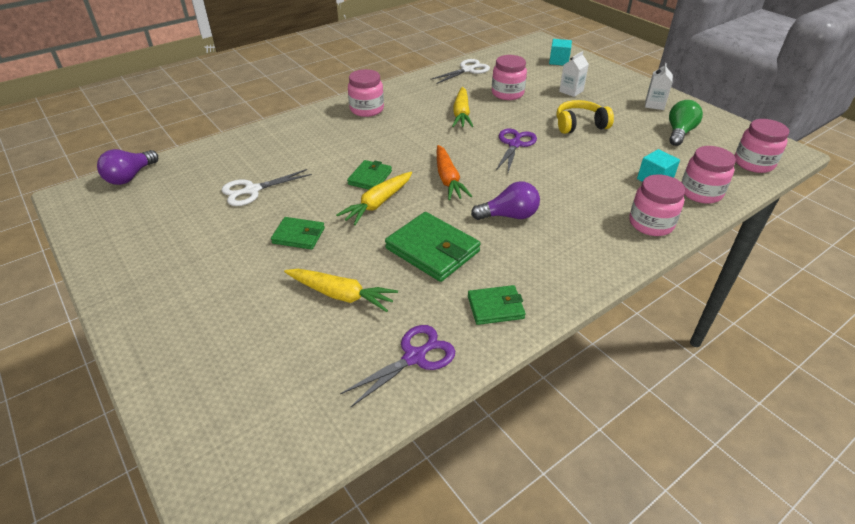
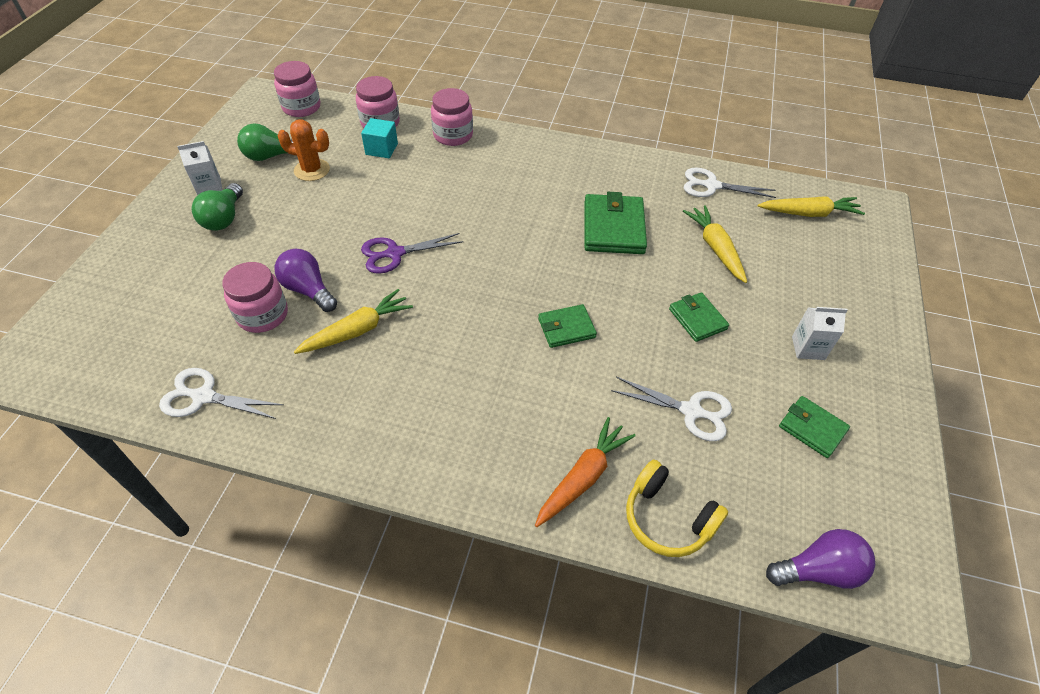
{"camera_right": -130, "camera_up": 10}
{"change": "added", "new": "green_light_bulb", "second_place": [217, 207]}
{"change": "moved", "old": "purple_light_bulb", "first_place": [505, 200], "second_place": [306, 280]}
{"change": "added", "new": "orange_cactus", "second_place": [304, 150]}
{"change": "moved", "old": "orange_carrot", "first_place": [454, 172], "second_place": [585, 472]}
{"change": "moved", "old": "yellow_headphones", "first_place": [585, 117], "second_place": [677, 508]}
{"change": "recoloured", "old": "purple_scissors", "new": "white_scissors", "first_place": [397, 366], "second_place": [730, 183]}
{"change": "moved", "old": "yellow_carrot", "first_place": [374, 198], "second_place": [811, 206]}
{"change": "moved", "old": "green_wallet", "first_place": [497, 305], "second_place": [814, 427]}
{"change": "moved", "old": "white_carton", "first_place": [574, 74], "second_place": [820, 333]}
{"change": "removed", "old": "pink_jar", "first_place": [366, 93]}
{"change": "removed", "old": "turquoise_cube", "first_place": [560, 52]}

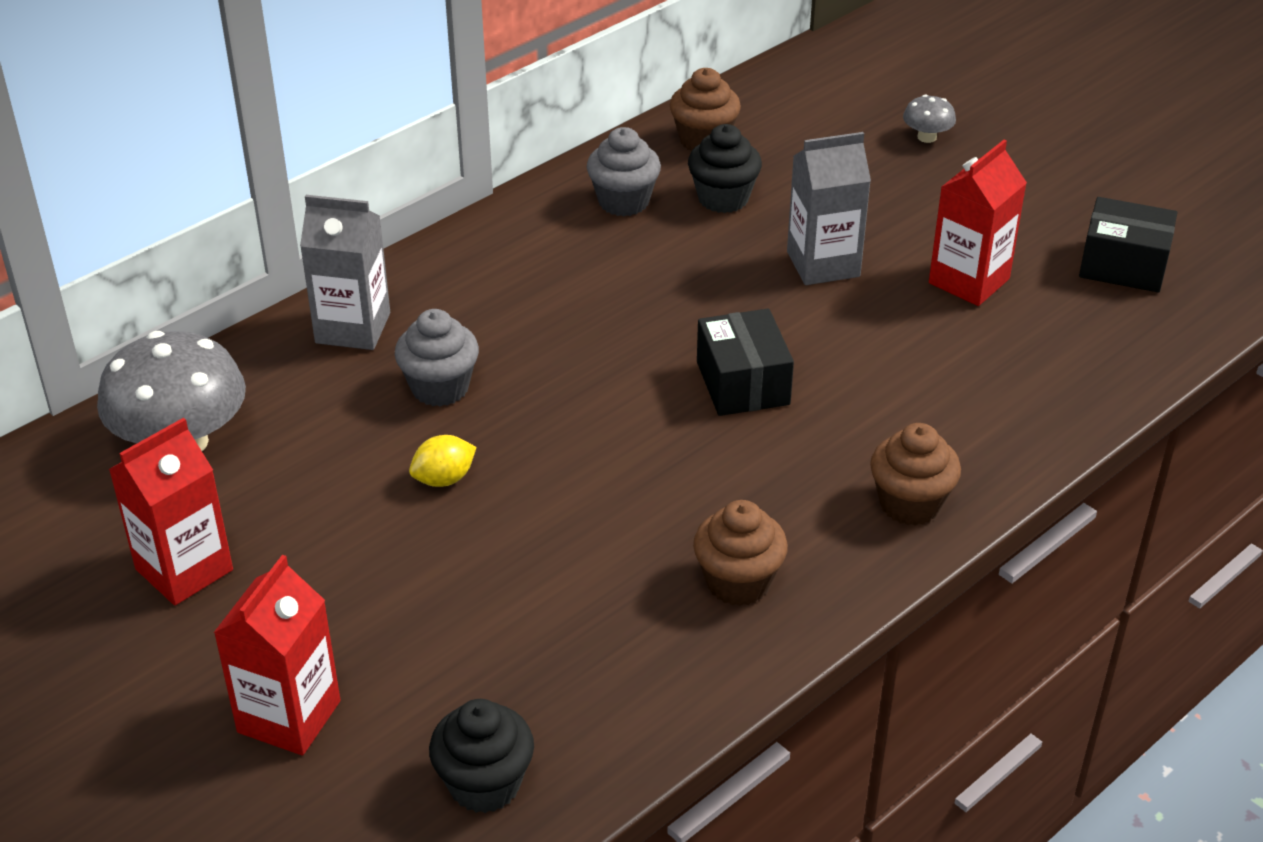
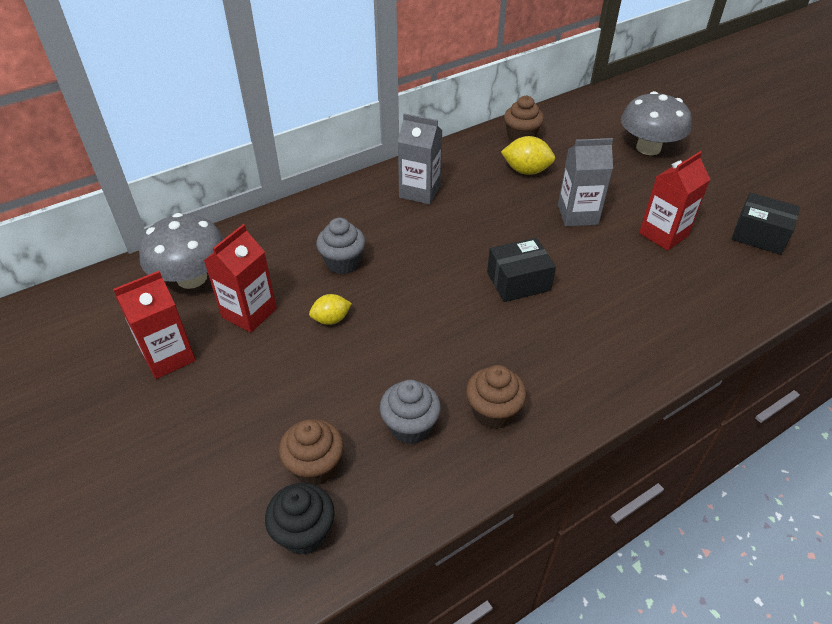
{"camera_right": 10, "camera_up": 5}
{"change": "moved", "old": "red_carton", "first_place": [277, 655], "second_place": [240, 278]}
{"change": "moved", "old": "brown_cupcake", "first_place": [915, 474], "second_place": [311, 452]}
{"change": "moved", "old": "grey_cupcake", "first_place": [624, 171], "second_place": [410, 412]}
{"change": "moved", "old": "grey_carton", "first_place": [345, 272], "second_place": [420, 159]}
{"change": "turned", "old": "black_box", "first_place": [745, 362], "second_place": [521, 270], "degrees": 75}
{"change": "replaced", "old": "black_cupcake", "new": "yellow_lemon", "first_place": [725, 168], "second_place": [528, 155]}
{"change": "resized", "old": "grey_mushroom", "first_place": [929, 119], "second_place": [656, 123], "factor": 2.24}

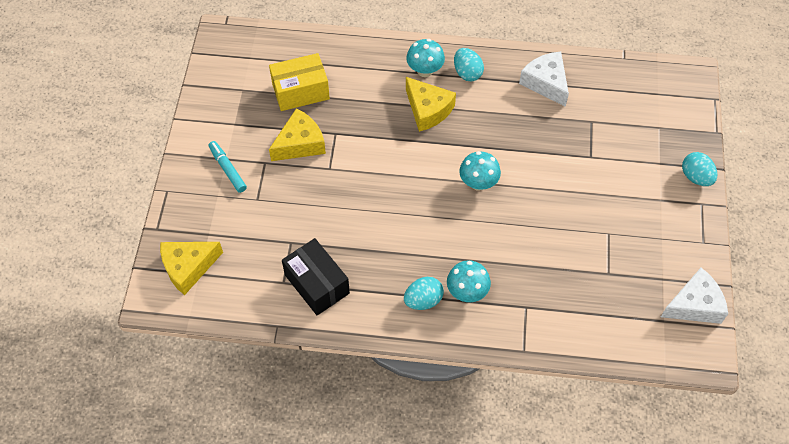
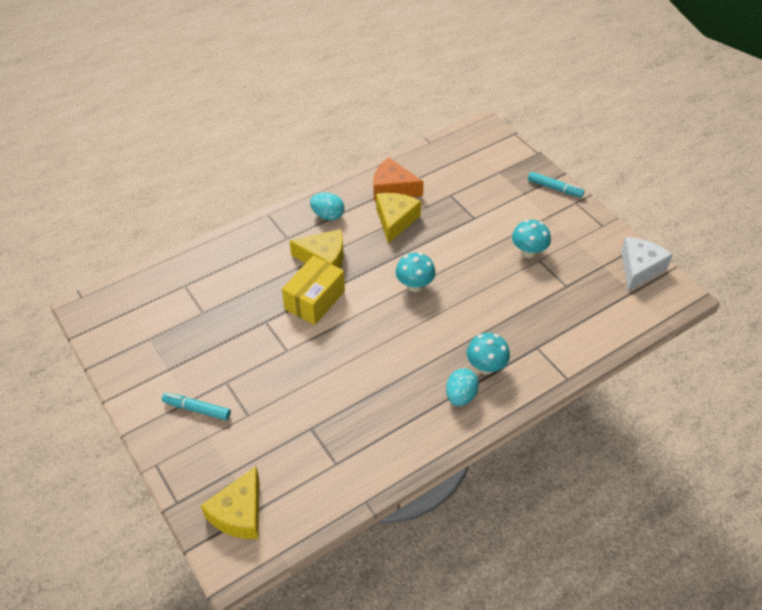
{"camera_right": -40, "camera_up": -10}
{"change": "moved", "old": "yellow_box", "first_place": [299, 82], "second_place": [313, 290]}
{"change": "recoloured", "old": "white_cheese", "new": "orange_cheese", "first_place": [544, 79], "second_place": [399, 179]}
{"change": "moved", "old": "yellow_cheese", "first_place": [297, 135], "second_place": [398, 218]}
{"change": "moved", "old": "turquoise_mushroom", "first_place": [425, 58], "second_place": [531, 239]}
{"change": "replaced", "old": "turquoise_egg", "new": "turquoise_marker", "first_place": [699, 169], "second_place": [556, 184]}
{"change": "removed", "old": "black_box", "first_place": [316, 276]}

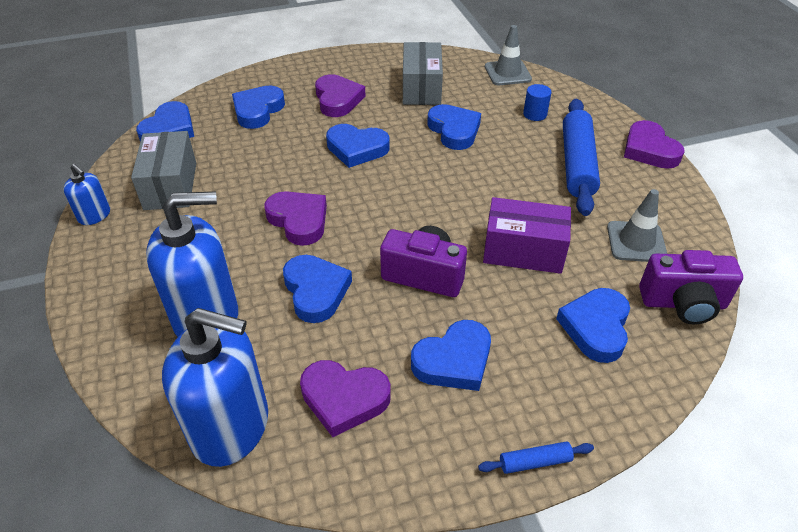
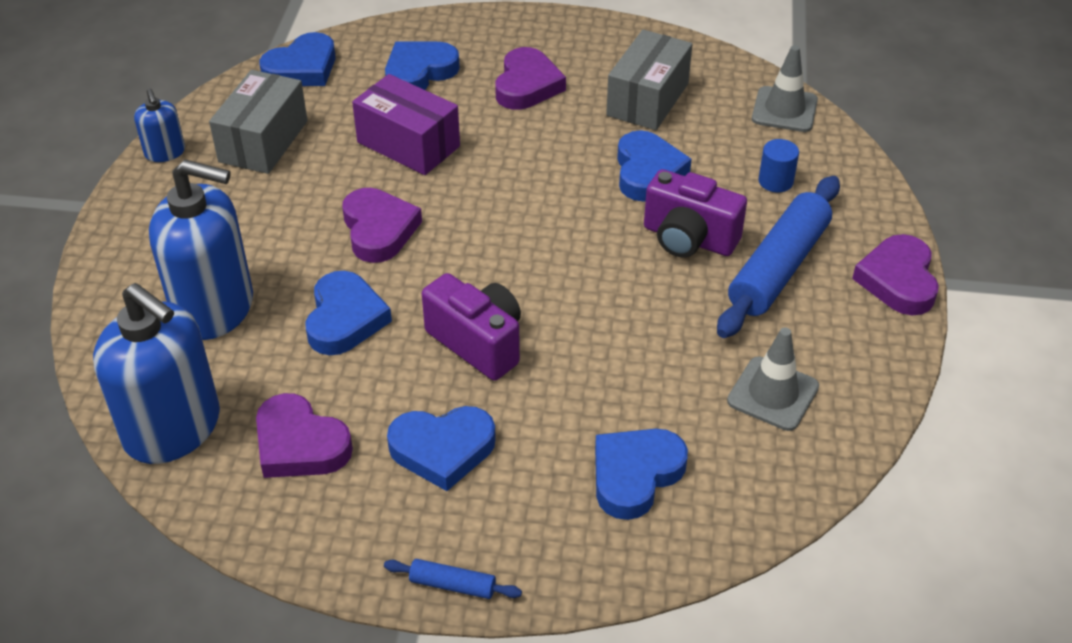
{"camera_right": 25, "camera_up": 0}
{"change": "moved", "old": "purple_box", "first_place": [527, 235], "second_place": [406, 124]}
{"change": "moved", "old": "purple_camera", "first_place": [691, 287], "second_place": [695, 213]}
{"change": "removed", "old": "blue_heart", "first_place": [358, 146]}

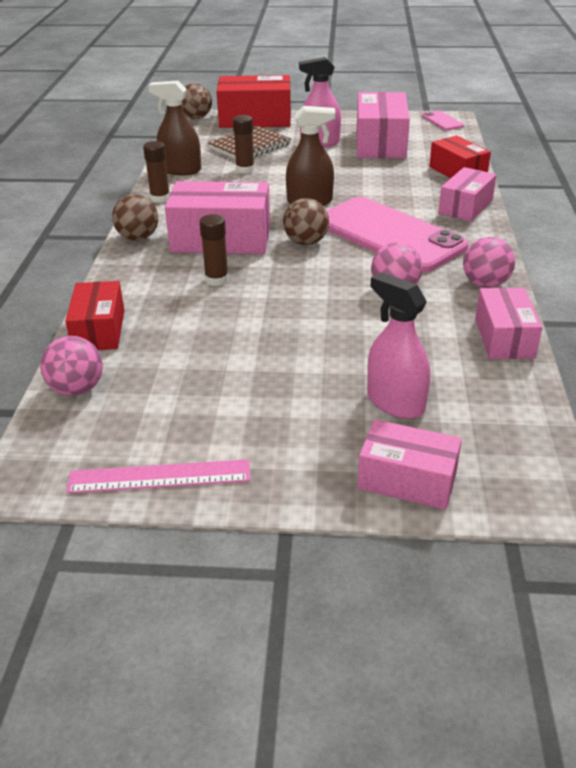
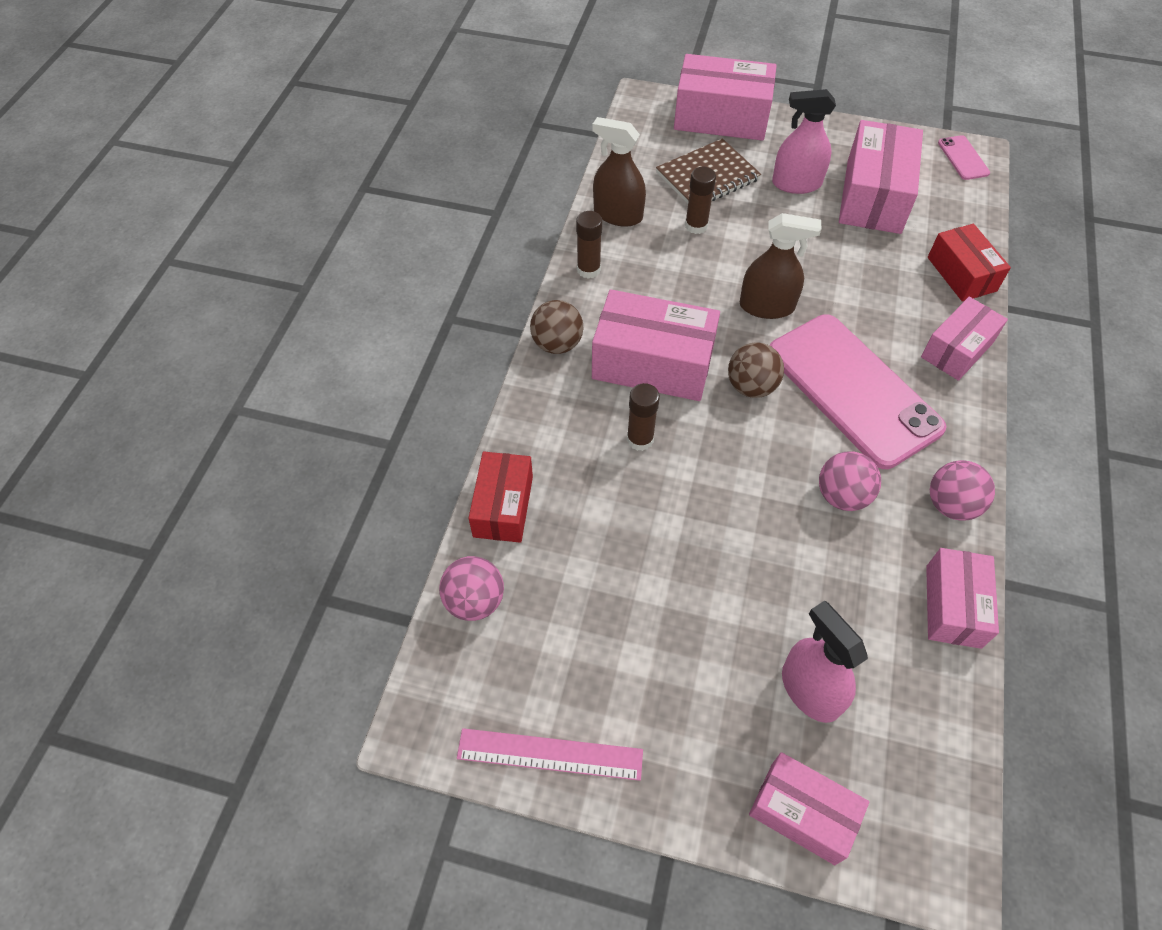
{"camera_right": 10, "camera_up": 20}
{"change": "recoloured", "old": "red_box", "new": "pink_box", "first_place": [254, 101], "second_place": [725, 97]}
{"change": "removed", "old": "brown_ball", "first_place": [197, 101]}

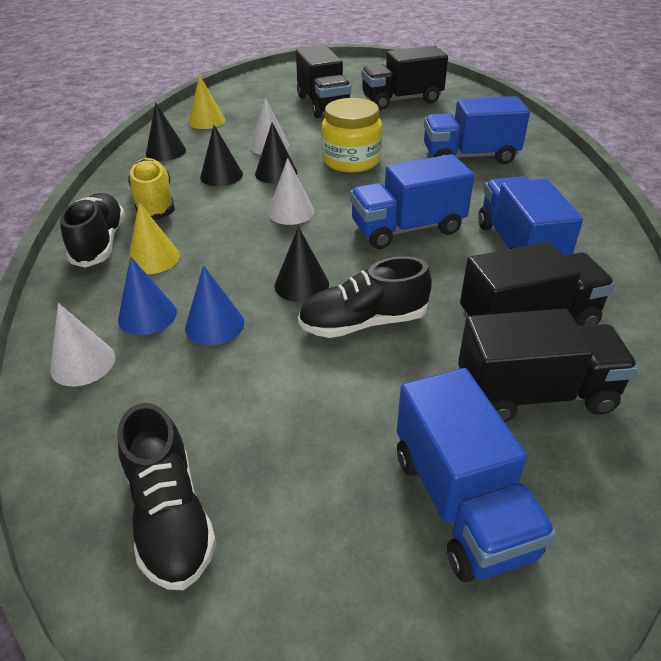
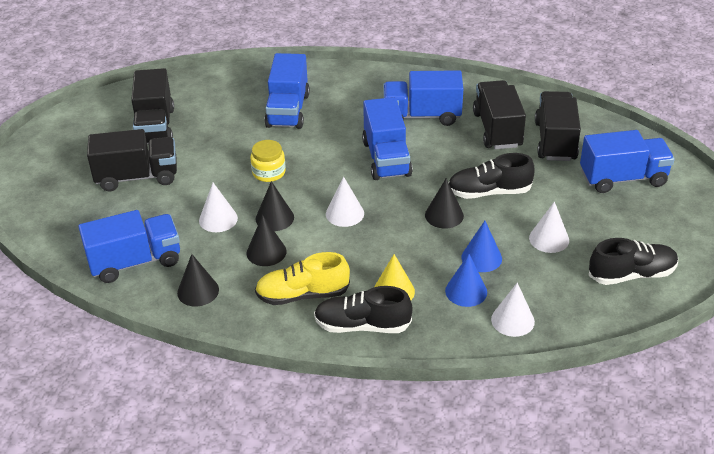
{"camera_right": -80, "camera_up": 0}
{"change": "replaced", "old": "yellow_cone", "new": "blue_truck", "first_place": [206, 102], "second_place": [129, 246]}
{"change": "resized", "old": "yellow_jar", "first_place": [351, 135], "second_place": [268, 161], "factor": 0.64}
{"change": "turned", "old": "black_shoe", "first_place": [365, 297], "second_place": [492, 176], "degrees": 90}
{"change": "added", "new": "white_cone", "second_place": [549, 227]}

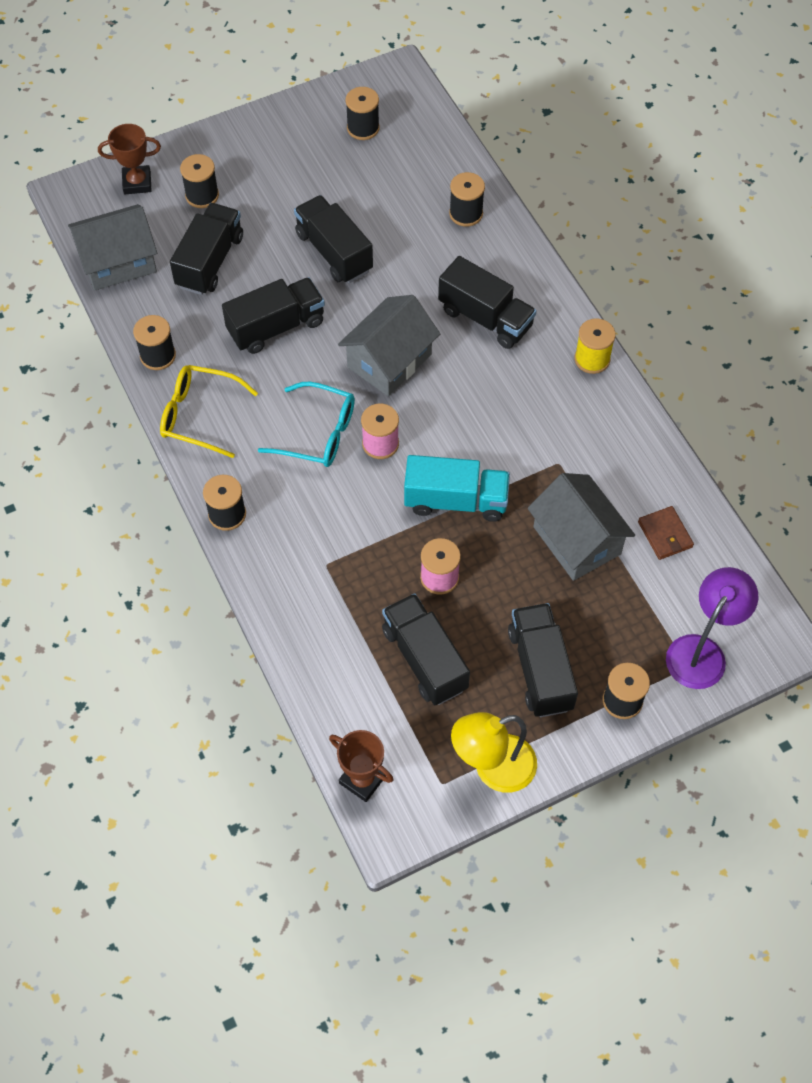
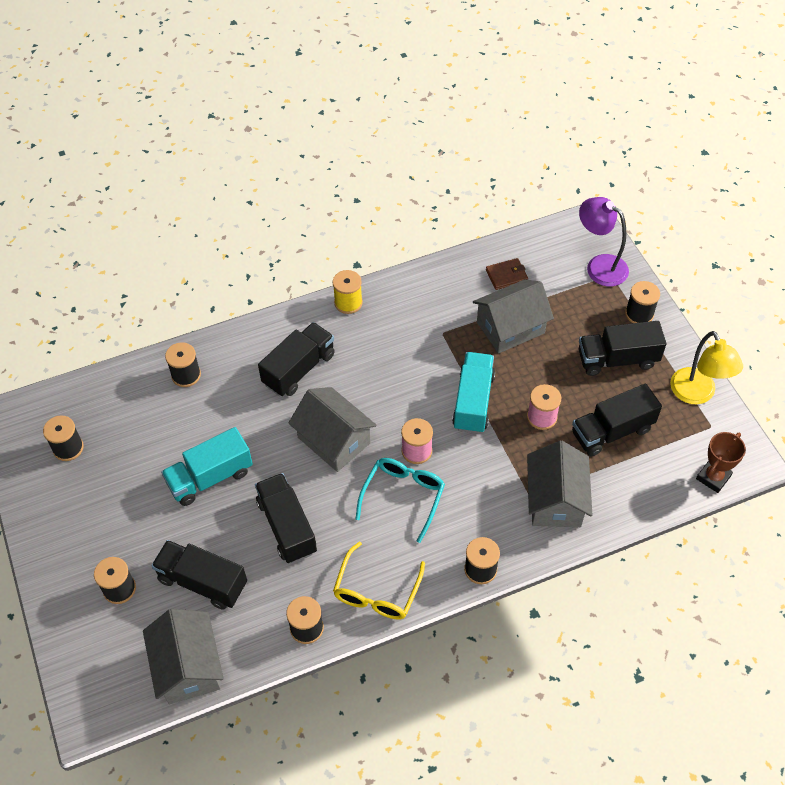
{"camera_right": -85, "camera_up": -5}
{"change": "recoloured", "old": "black_truck", "new": "turquoise_truck", "first_place": [333, 239], "second_place": [207, 466]}
{"change": "added", "new": "grey_house", "second_place": [559, 484]}
{"change": "removed", "old": "brown_trophy", "first_place": [129, 159]}

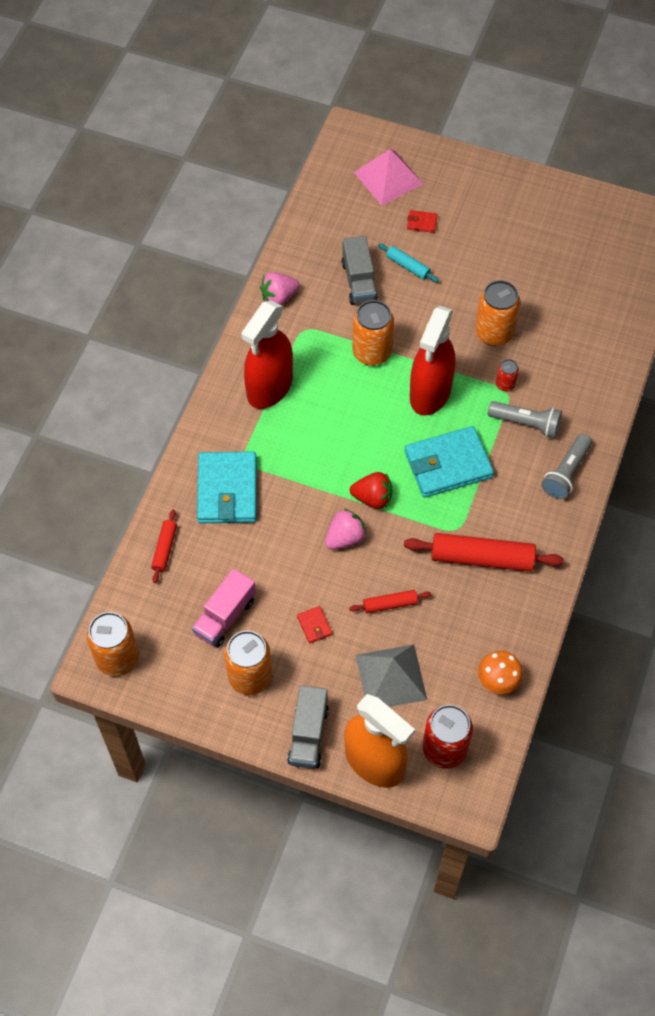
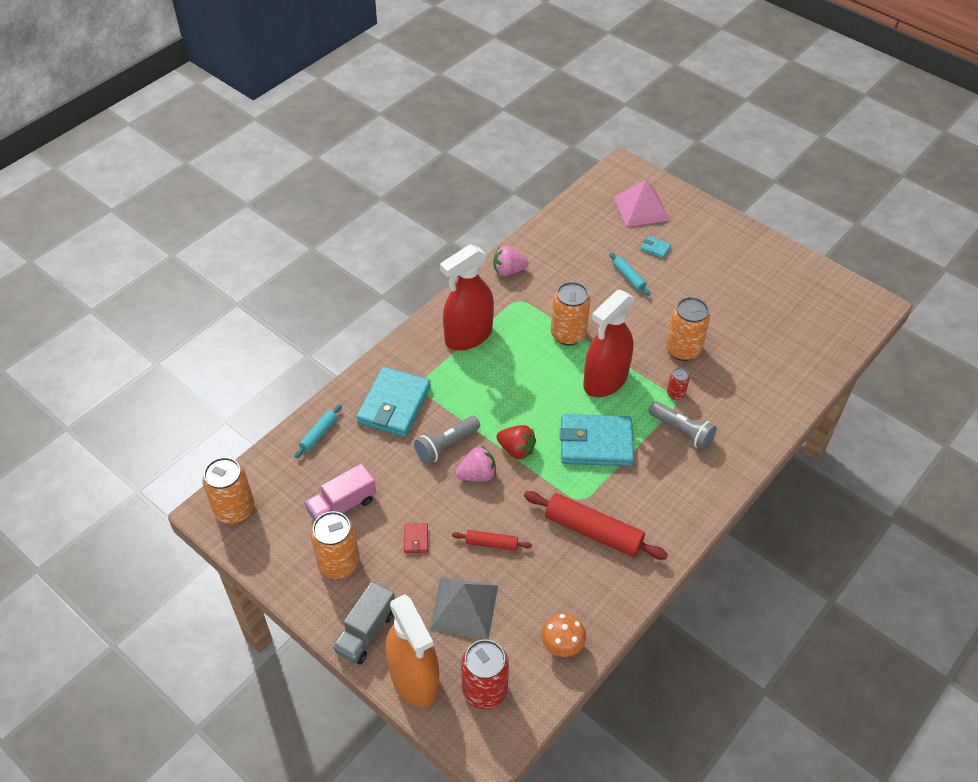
{"camera_right": 20, "camera_up": -10}
{"change": "recoloured", "old": "red_rolling_pin", "new": "turquoise_rolling_pin", "first_place": [164, 546], "second_place": [318, 431]}
{"change": "moved", "old": "grey_flashlight", "first_place": [566, 466], "second_place": [447, 440]}
{"change": "recoloured", "old": "red_wallet", "new": "turquoise_wallet", "first_place": [422, 221], "second_place": [655, 247]}
{"change": "removed", "old": "grey_truck", "first_place": [360, 270]}

